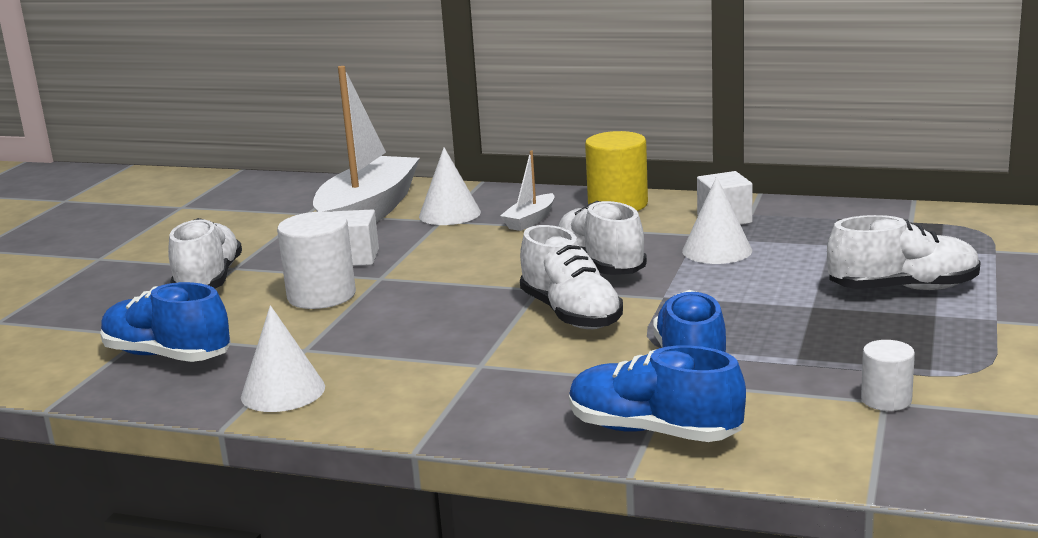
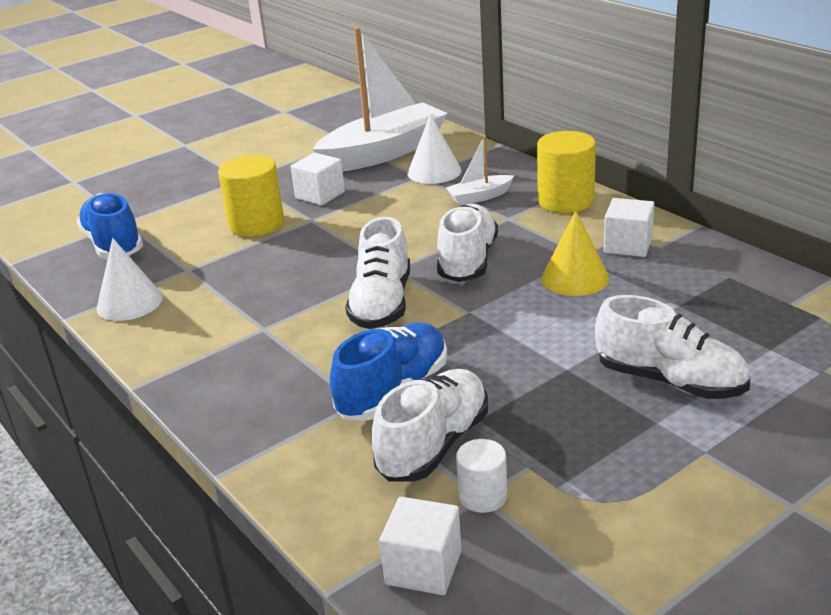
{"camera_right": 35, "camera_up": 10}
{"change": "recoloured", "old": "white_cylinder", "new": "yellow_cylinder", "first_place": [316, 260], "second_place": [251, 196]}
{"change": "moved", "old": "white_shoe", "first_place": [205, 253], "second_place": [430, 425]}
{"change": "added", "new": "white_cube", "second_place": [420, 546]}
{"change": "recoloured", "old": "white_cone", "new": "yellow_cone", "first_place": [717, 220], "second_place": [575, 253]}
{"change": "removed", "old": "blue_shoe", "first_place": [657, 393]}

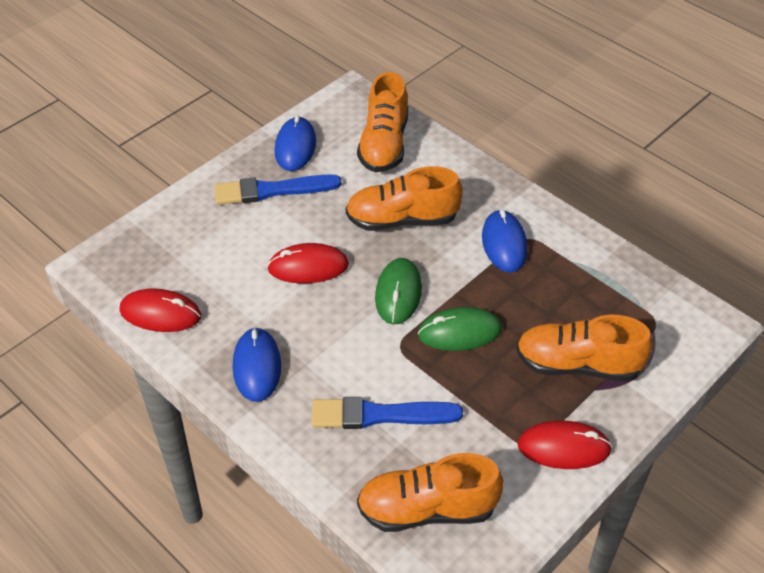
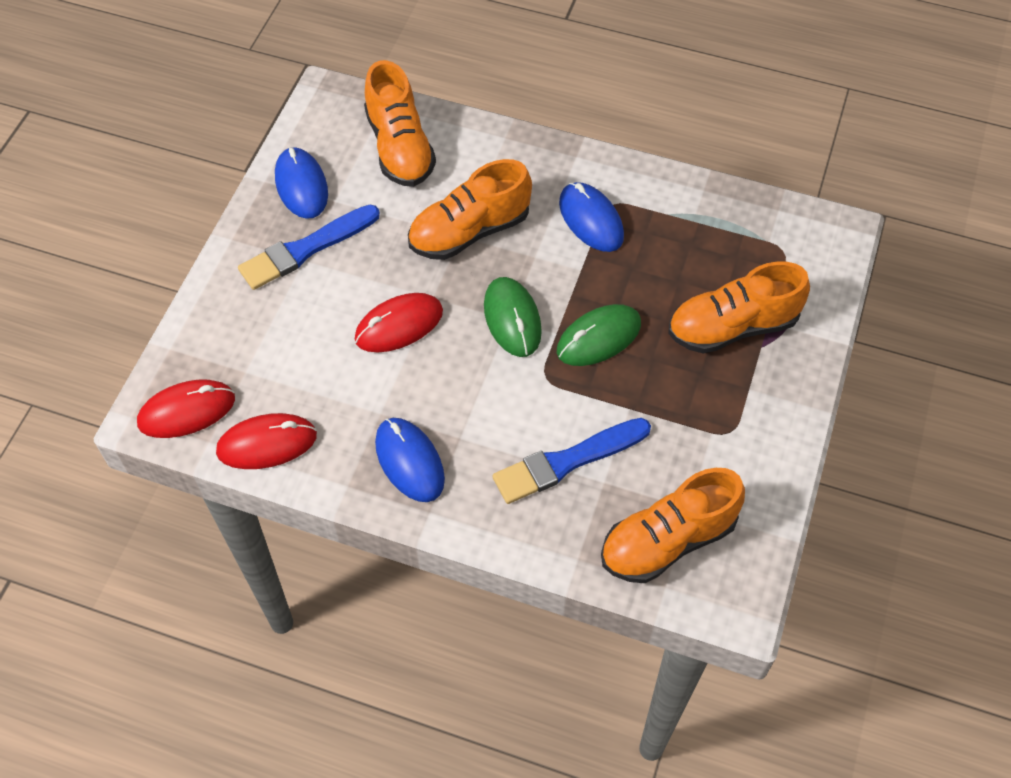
{"camera_right": -25, "camera_up": 10}
{"change": "moved", "old": "red_mouse", "first_place": [565, 444], "second_place": [186, 408]}

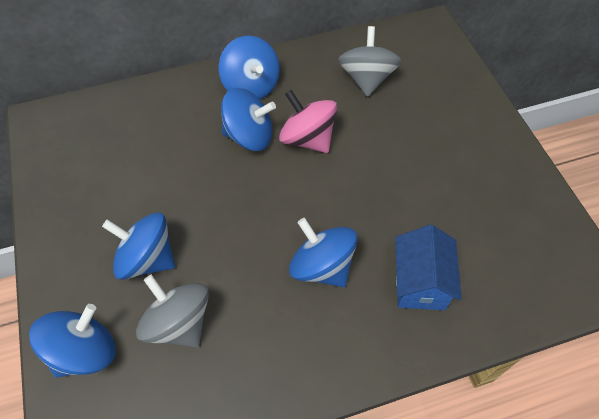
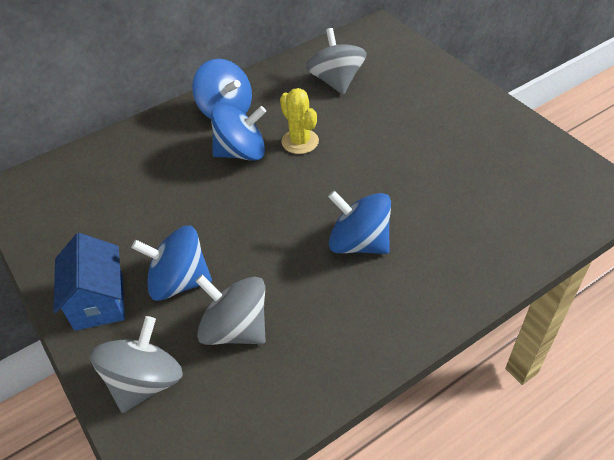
{"camera_right": -15, "camera_up": -10}
{"change": "moved", "old": "blue_house", "first_place": [428, 267], "second_place": [89, 282]}
{"change": "recoloured", "old": "blue_spinning_top", "new": "grey_spinning_top", "first_place": [72, 341], "second_place": [136, 364]}
{"change": "replaced", "old": "pink_spinning_top", "new": "yellow_cactus", "first_place": [308, 121], "second_place": [299, 121]}

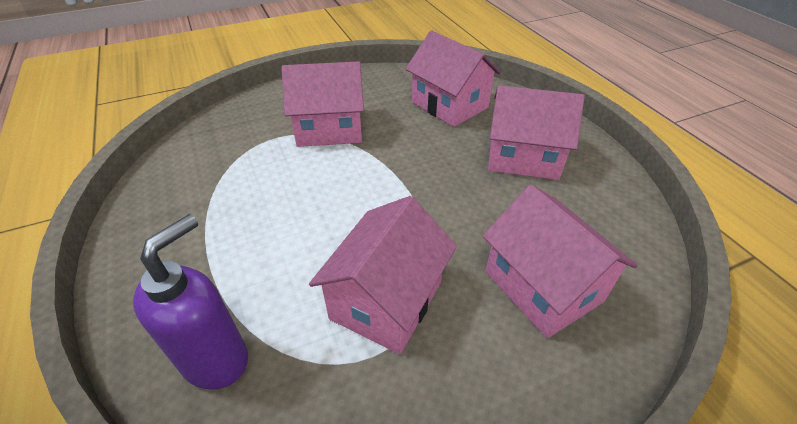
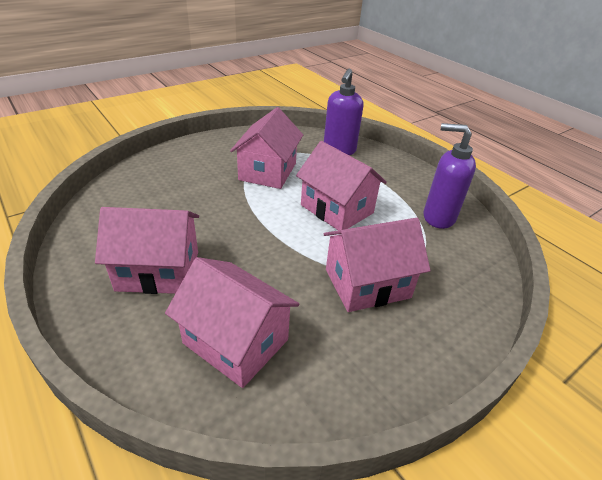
{"camera_right": 165, "camera_up": -5}
{"change": "moved", "old": "pink_house", "first_place": [560, 261], "second_place": [341, 185]}
{"change": "added", "new": "purple_soap_dispenser", "second_place": [449, 176]}

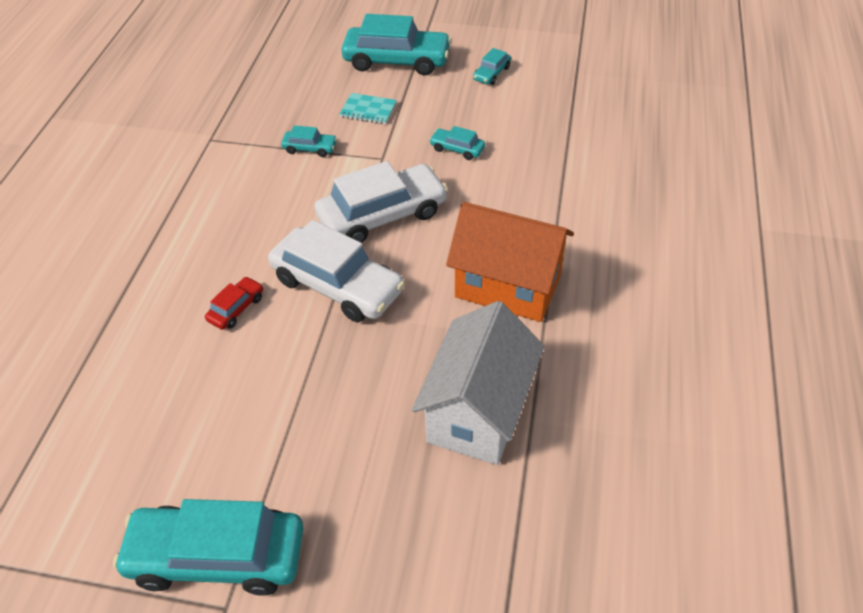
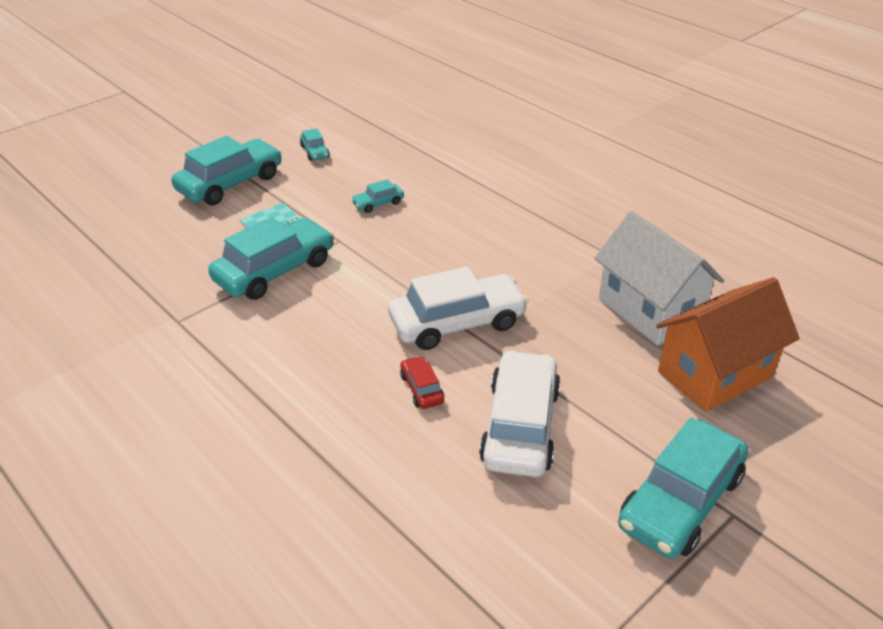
{"camera_right": -55, "camera_up": -10}
{"change": "resized", "old": "turquoise_car", "first_place": [309, 141], "second_place": [271, 258], "factor": 2.19}
{"change": "moved", "old": "white_car", "first_place": [381, 202], "second_place": [520, 413]}
{"change": "moved", "old": "orange_house", "first_place": [510, 262], "second_place": [728, 344]}

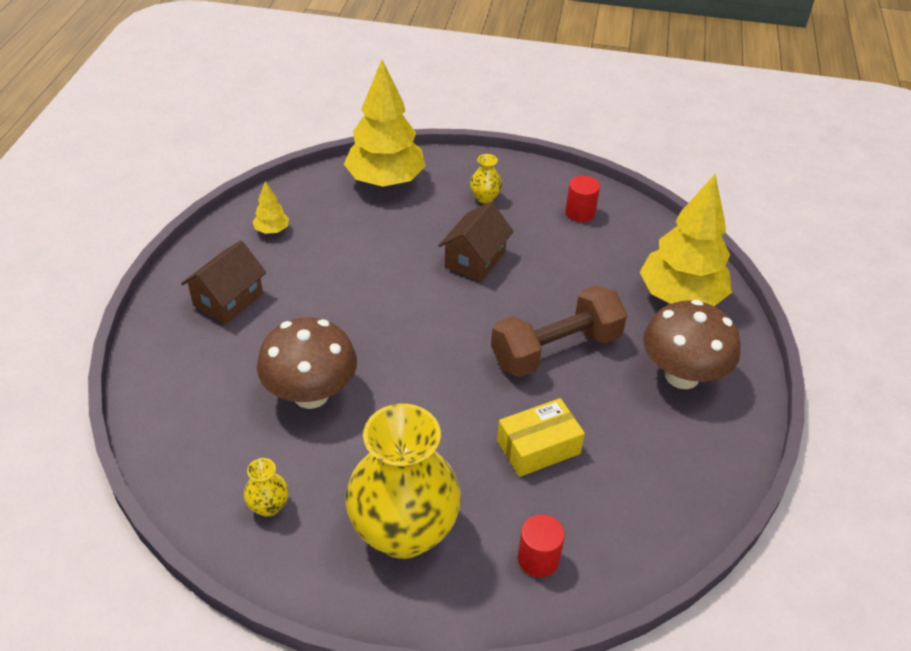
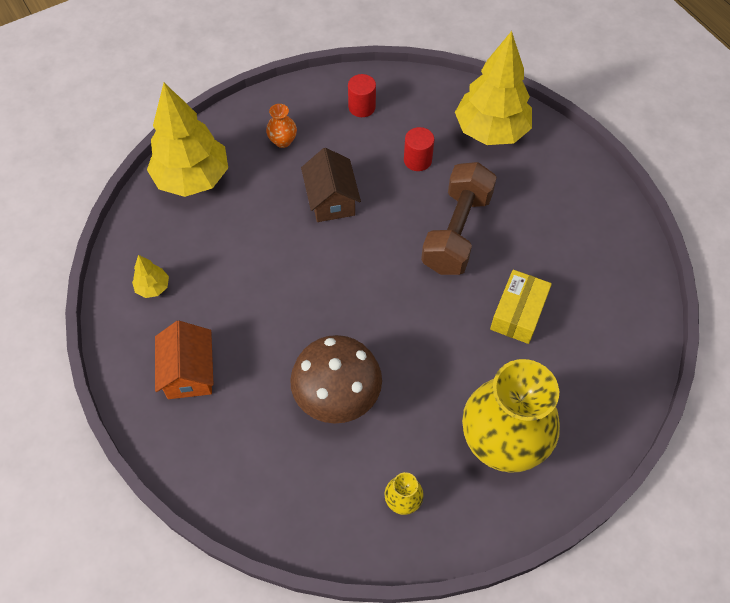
{"camera_right": -40, "camera_up": 15}
{"change": "recoloured", "old": "brown_house", "new": "orange_house", "first_place": [223, 282], "second_place": [184, 360]}
{"change": "recoloured", "old": "yellow_vase", "new": "orange_vase", "first_place": [486, 179], "second_place": [281, 126]}
{"change": "moved", "old": "red_cylinder", "first_place": [541, 545], "second_place": [419, 149]}
{"change": "removed", "old": "brown_mushroom", "first_place": [691, 344]}

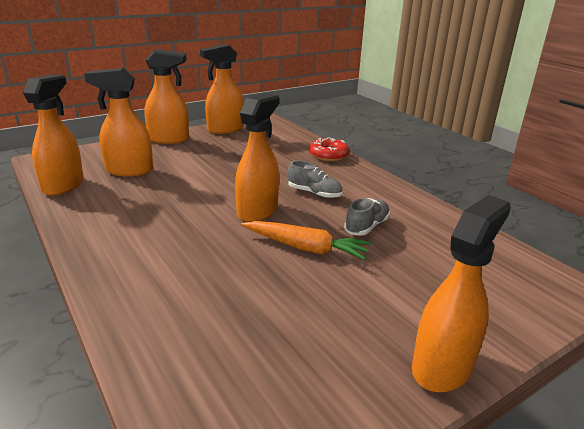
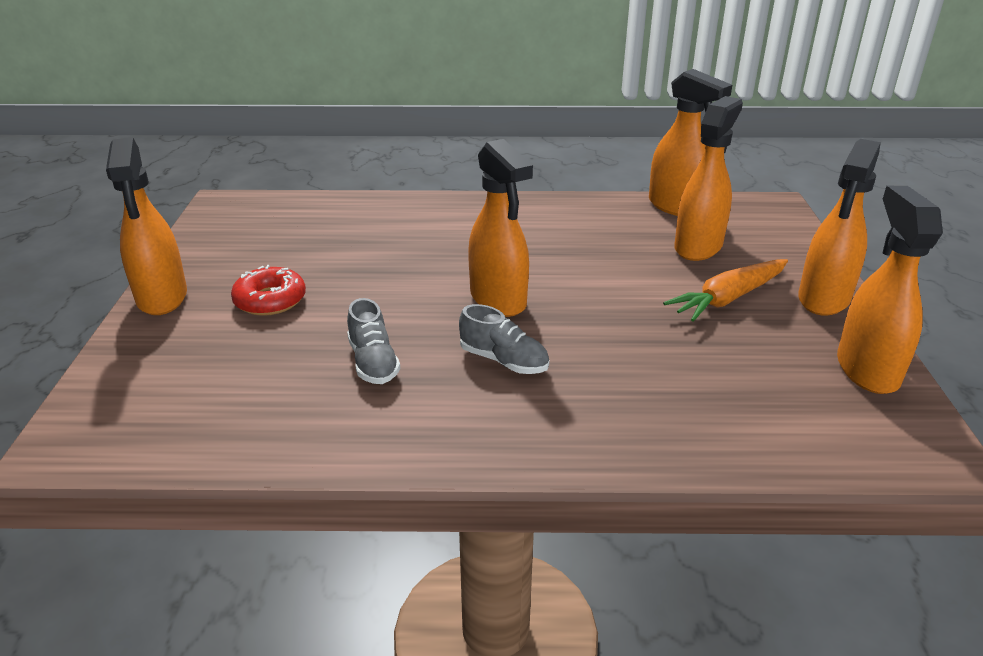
{"camera_right": 125, "camera_up": 5}
{"change": "moved", "old": "red_donut", "first_place": [329, 149], "second_place": [268, 290]}
{"change": "turned", "old": "grey_shoe", "first_place": [315, 179], "second_place": [504, 339], "degrees": -120}
{"change": "moved", "old": "orange_carrot", "first_place": [306, 240], "second_place": [725, 290]}

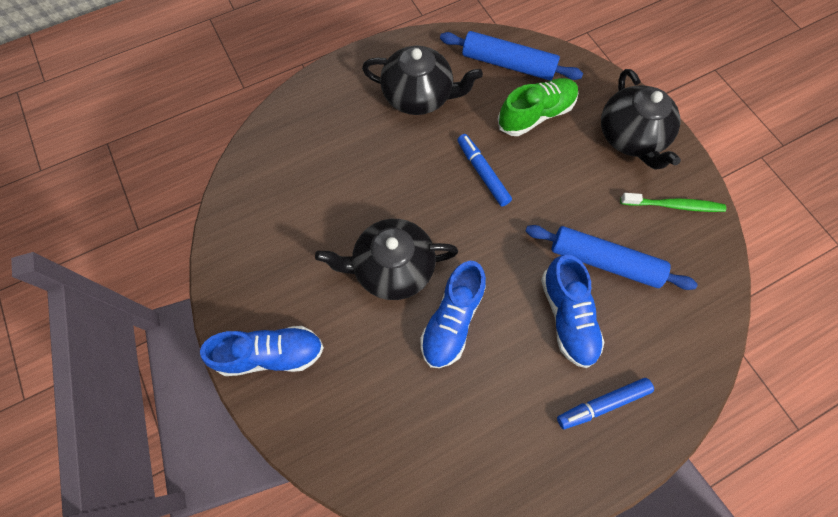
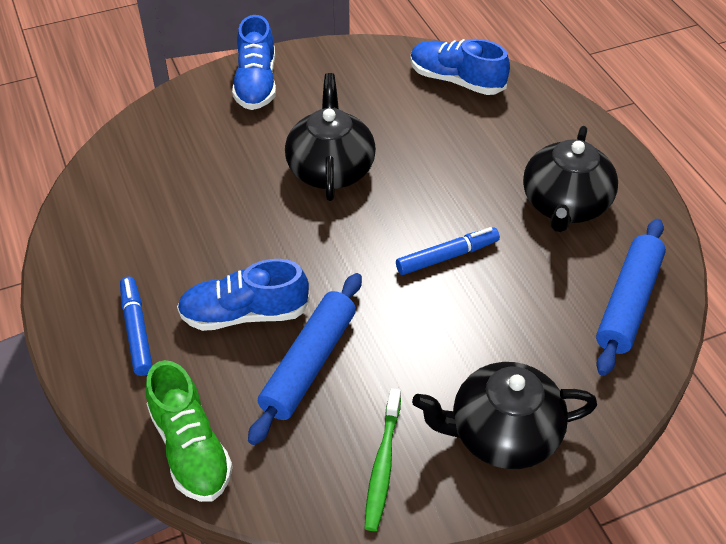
{"camera_right": 95, "camera_up": -20}
{"change": "moved", "old": "green_shoe", "first_place": [538, 107], "second_place": [189, 431]}
{"change": "moved", "old": "blue_shoe", "first_place": [453, 314], "second_place": [460, 67]}

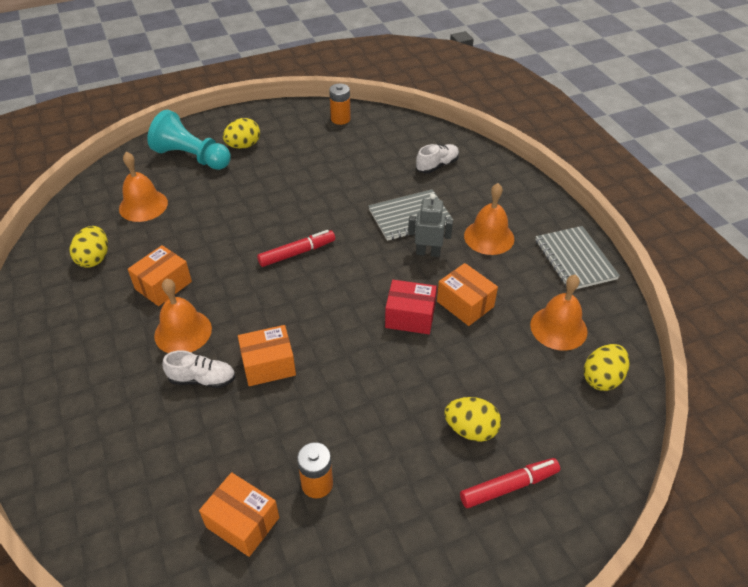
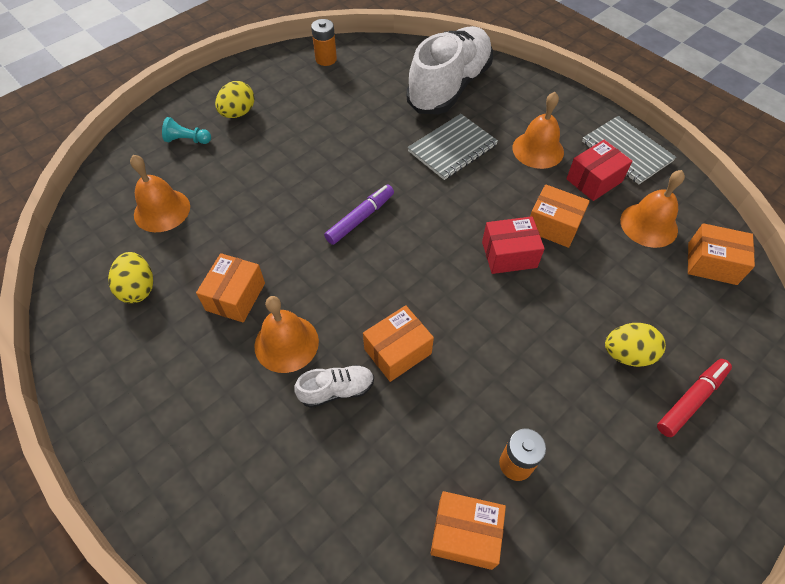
{"camera_right": -20, "camera_up": 10}
{"change": "resized", "old": "turquoise_pawn", "first_place": [189, 140], "second_place": [186, 130], "factor": 0.49}
{"change": "recoloured", "old": "red_marker", "new": "purple_marker", "first_place": [296, 248], "second_place": [359, 215]}
{"change": "resized", "old": "white_shoe", "first_place": [437, 158], "second_place": [449, 70], "factor": 2.32}
{"change": "added", "new": "red_box", "second_place": [599, 170]}
{"change": "replaced", "old": "yellow_egg", "new": "orange_box", "first_place": [607, 367], "second_place": [721, 254]}
{"change": "removed", "old": "grey_robot", "first_place": [430, 225]}

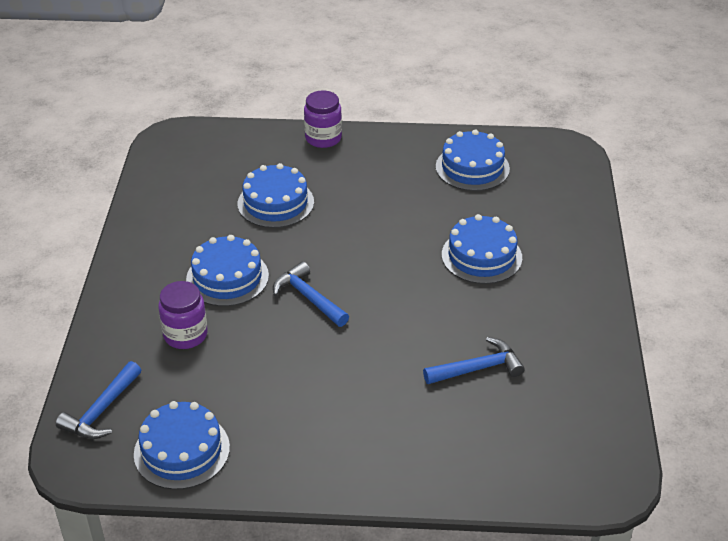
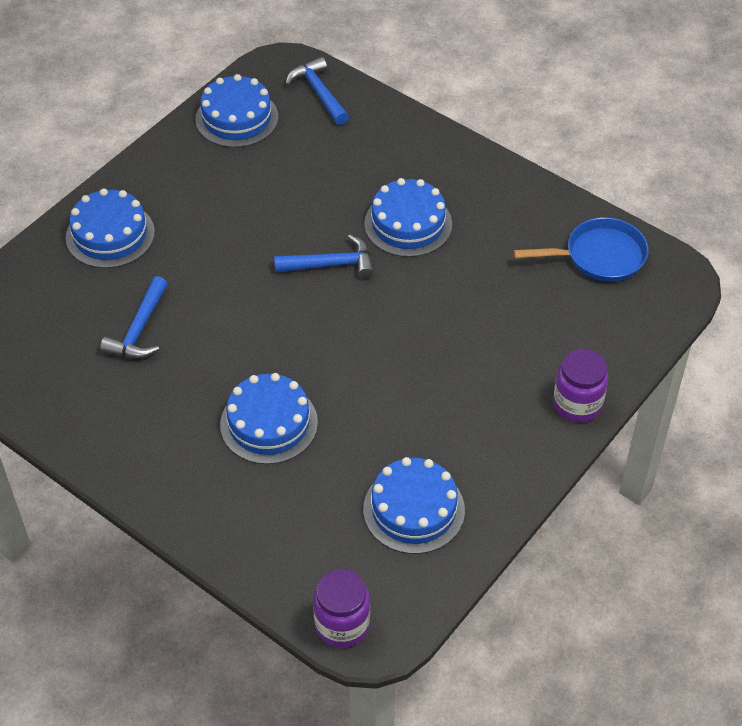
{"camera_right": 125, "camera_up": 10}
{"change": "moved", "old": "blue_cake", "first_place": [276, 195], "second_place": [110, 228]}
{"change": "moved", "old": "purple_jar", "first_place": [183, 315], "second_place": [341, 608]}
{"change": "added", "new": "blue_pan", "second_place": [581, 249]}

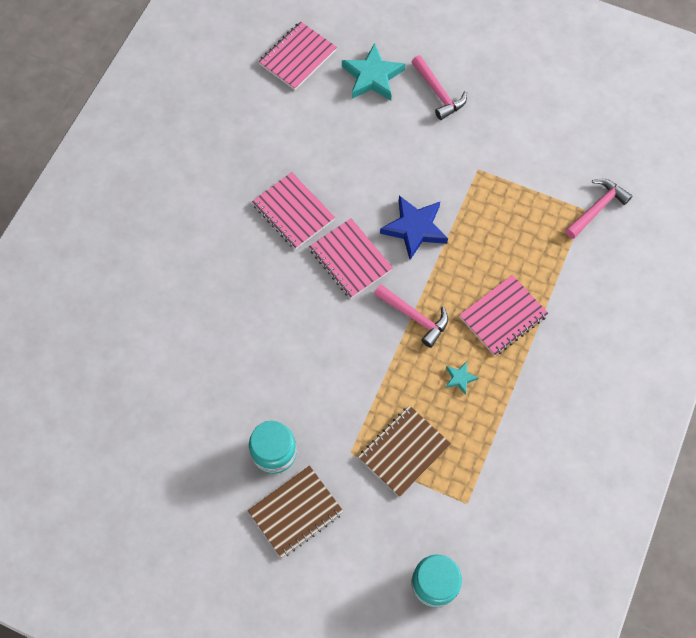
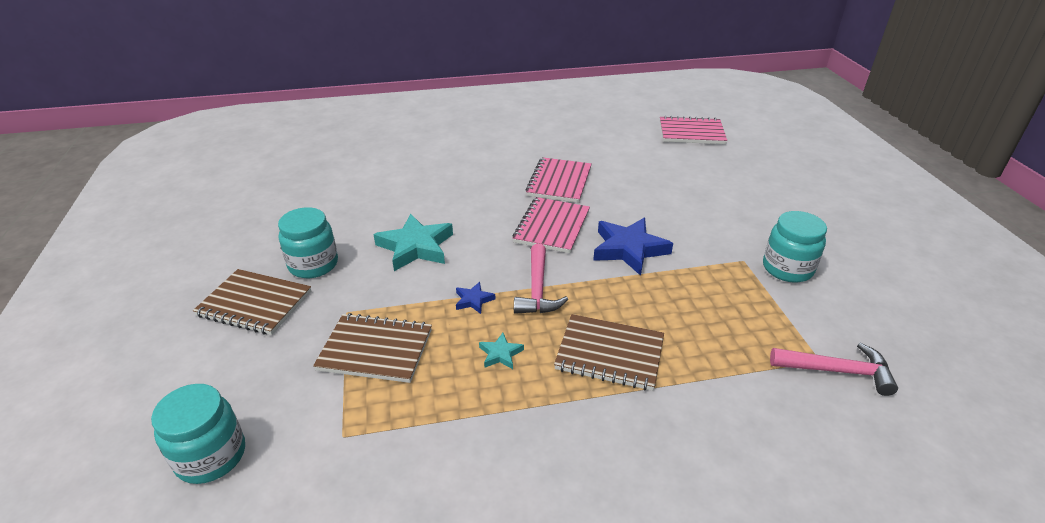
{"camera_right": 55, "camera_up": -30}
{"change": "moved", "old": "turquoise_star", "first_place": [373, 72], "second_place": [413, 242]}
{"change": "added", "new": "blue_star", "second_place": [475, 298]}
{"change": "recoloured", "old": "pink_notebook", "new": "brown_notebook", "first_place": [504, 315], "second_place": [609, 352]}
{"change": "added", "new": "turquoise_jar", "second_place": [795, 247]}
{"change": "removed", "old": "pink_hammer", "first_place": [439, 87]}

